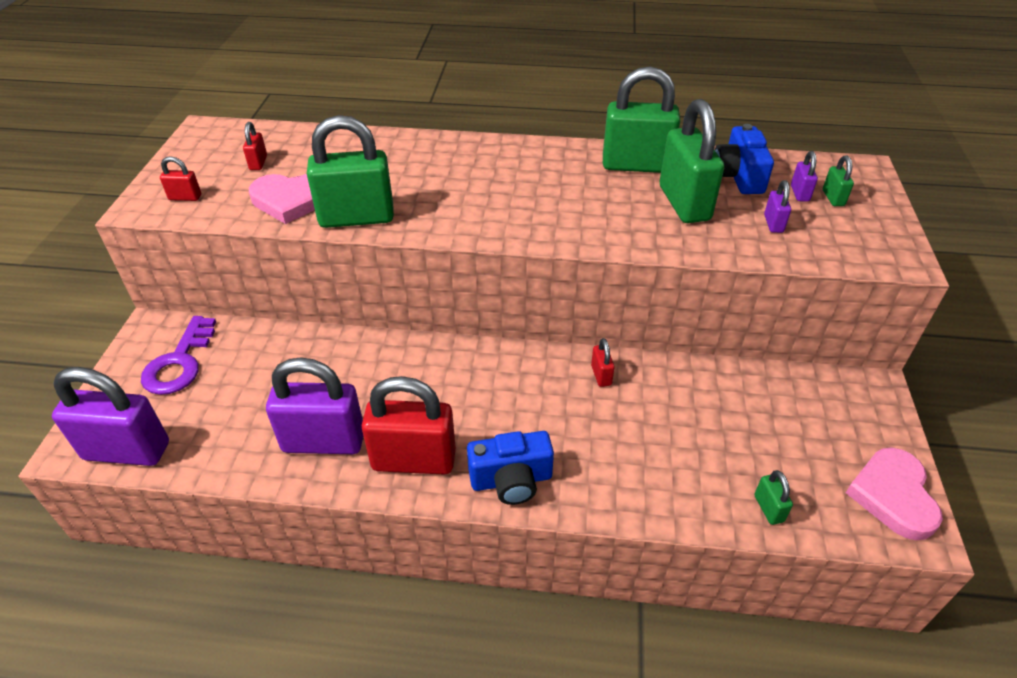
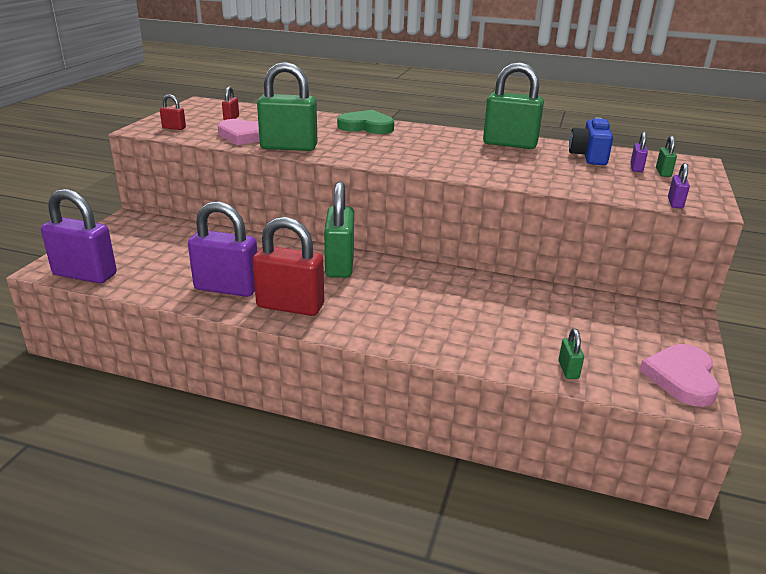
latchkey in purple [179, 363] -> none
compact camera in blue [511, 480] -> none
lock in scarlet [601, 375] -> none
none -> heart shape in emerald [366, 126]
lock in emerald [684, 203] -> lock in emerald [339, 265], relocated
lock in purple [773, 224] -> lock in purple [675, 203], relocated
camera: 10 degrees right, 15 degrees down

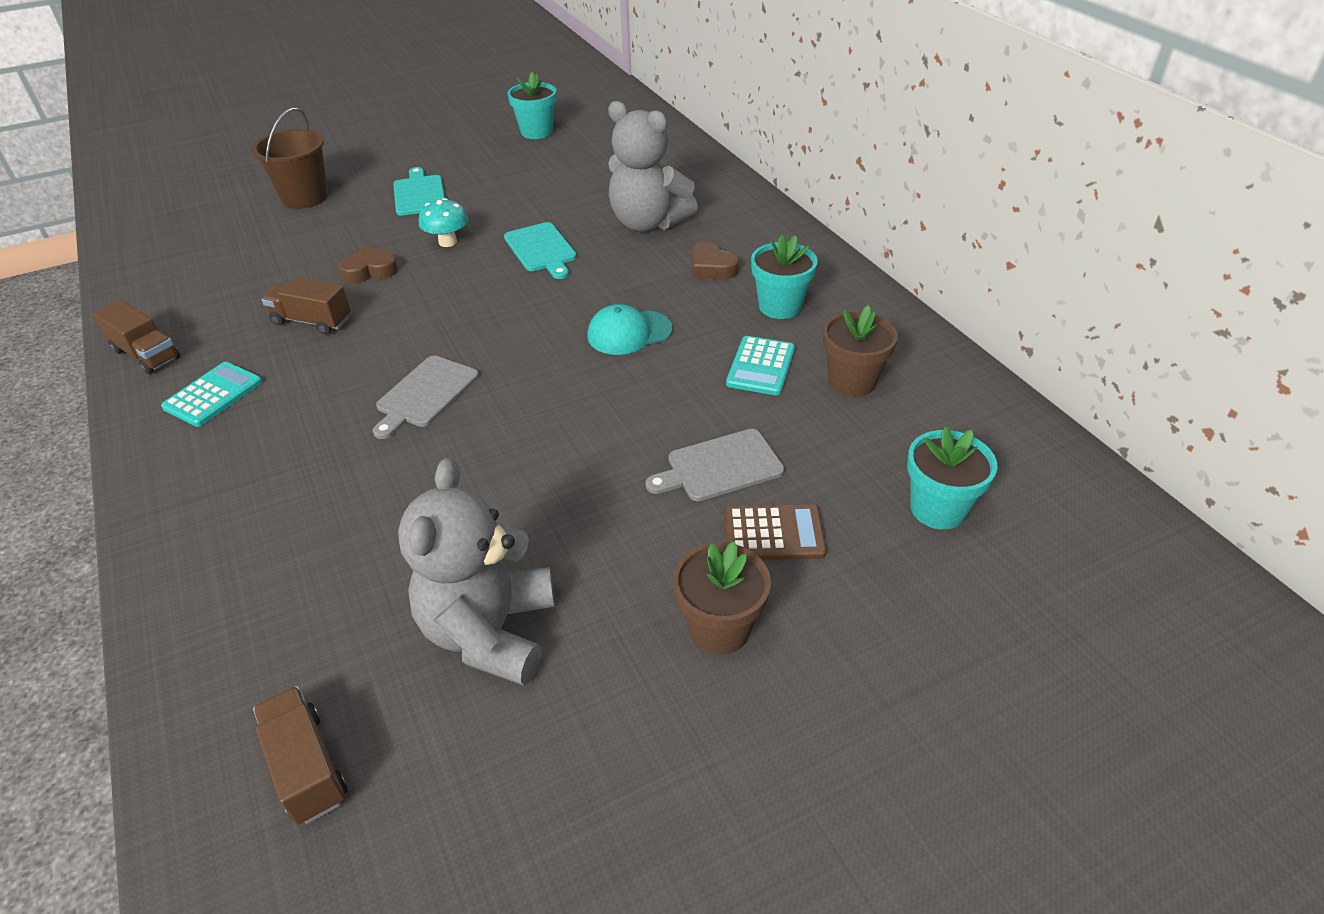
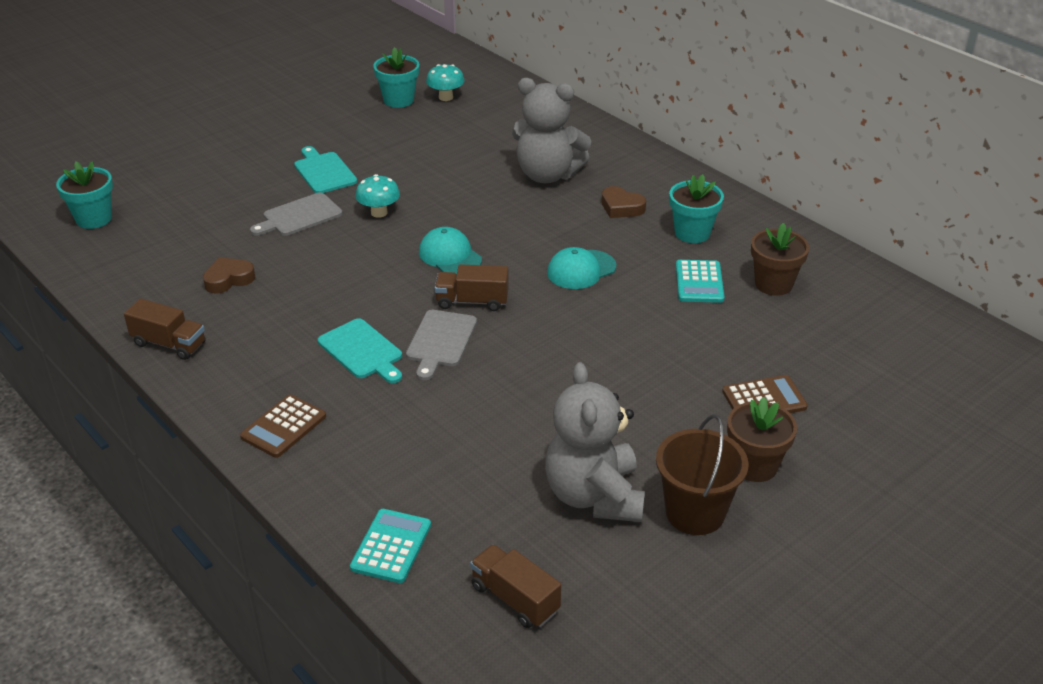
none -> adding machine in dark brown [283, 427]
none -> baseball cap in teal [450, 256]
none -> toadstool in teal [446, 97]
adding machine in teal [213, 395] -> adding machine in teal [391, 546], relocated
sand bucket in dark brown [305, 197] -> sand bucket in dark brown [695, 513], relocated
lorry in dark brown [312, 321] -> lorry in dark brown [472, 301], relocated
heart shape in dark brown [370, 271] -> heart shape in dark brown [228, 279], relocated
cutting board in teal [541, 249] -> cutting board in teal [362, 351], relocated
cutting board in grey [720, 466] -> cutting board in grey [299, 216], relocated
potted plant in teal [937, 509] -> potted plant in teal [94, 219], relocated
camera: 15 degrees left, 5 degrees down

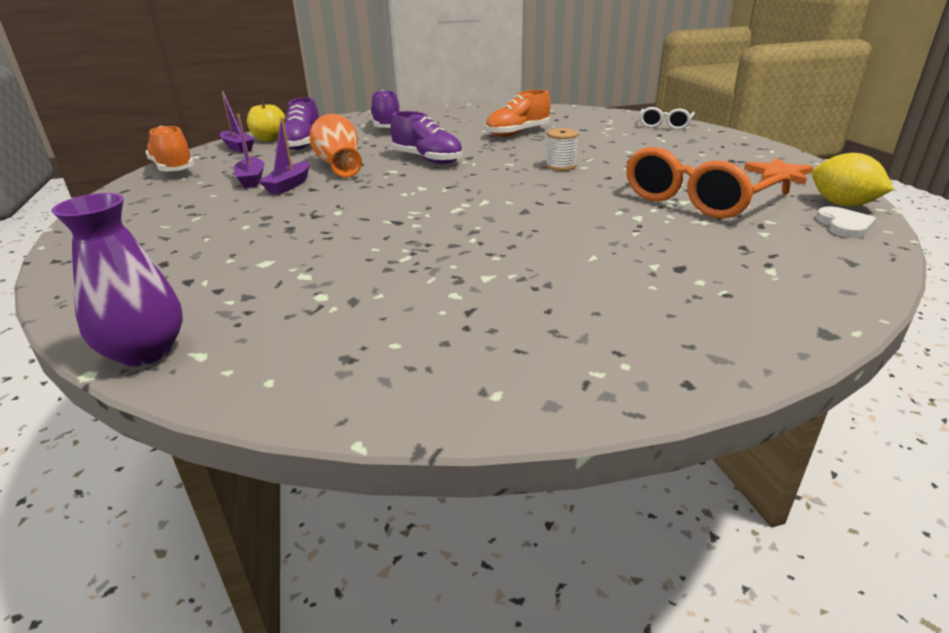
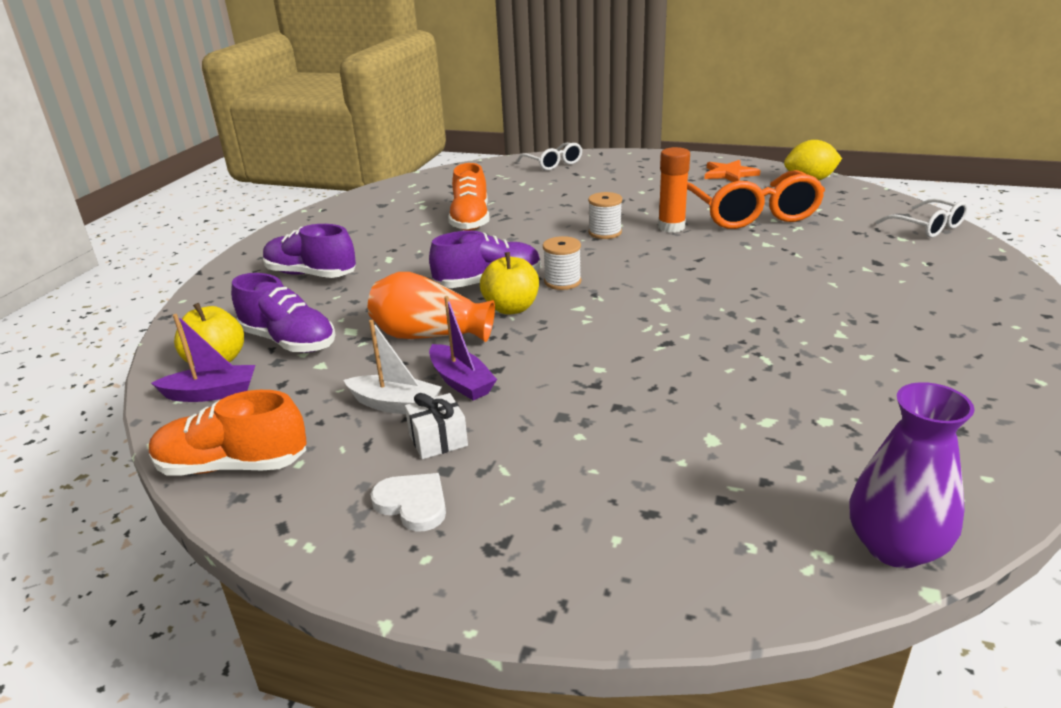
none -> present in pure white [438, 440]
none -> toy apple in bright yellow [511, 308]
none -> spool in pure white [562, 282]
none -> glue in orange [671, 227]
none -> glasses in pure white [927, 227]
heart shape in pure white [844, 225] -> heart shape in pure white [413, 503], relocated
sailboat in purple [251, 179] -> sailboat in pure white [395, 405]
camera: 55 degrees left, 0 degrees up

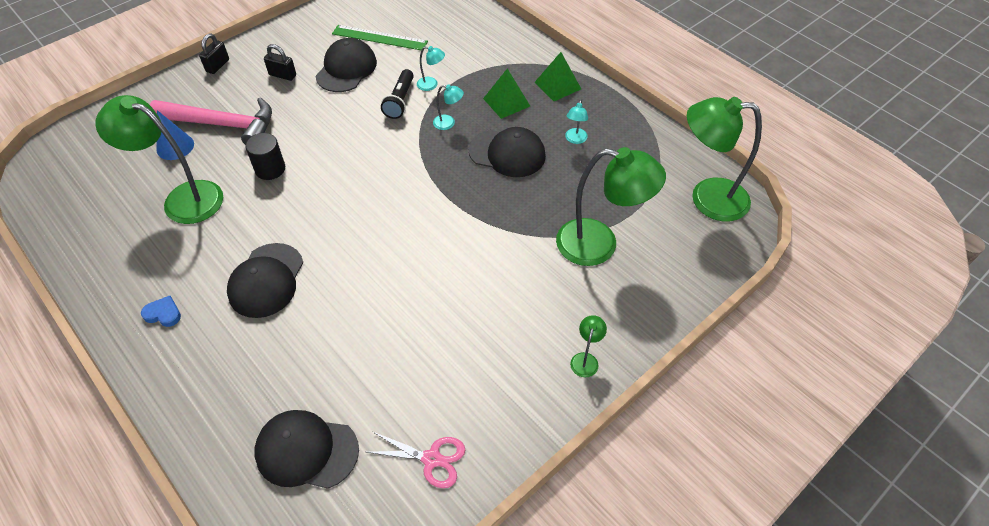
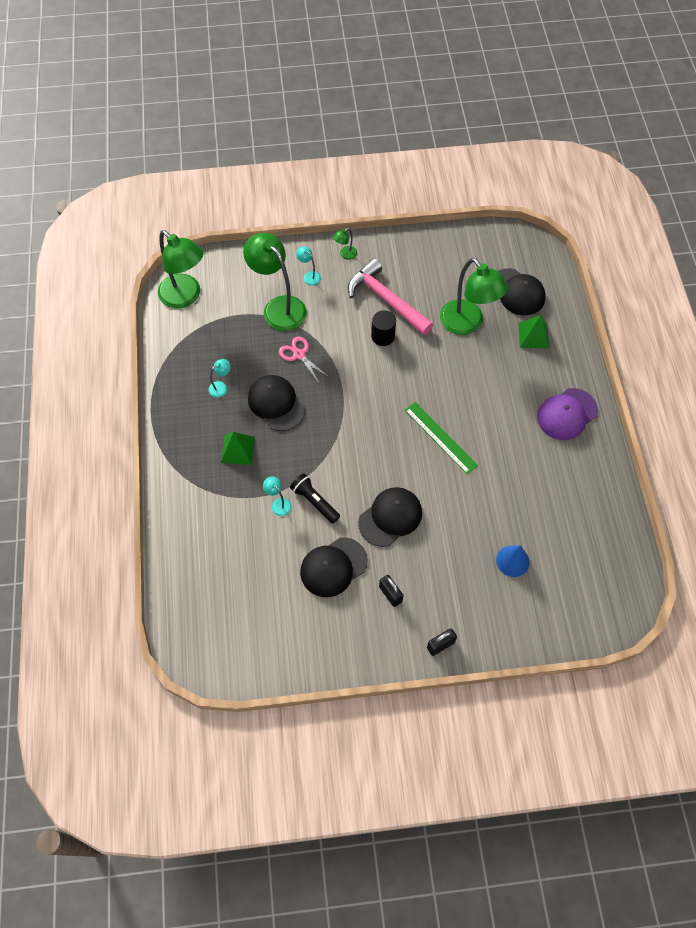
reading lamp in emerald [183, 198] -> reading lamp in emerald [467, 324], relocated
claw hammer in rosy [223, 124] -> claw hammer in rosy [386, 299], relocated
baseball cap in black [266, 280] -> baseball cap in black [390, 517], relocated
cylinder shape in black [270, 169] -> cylinder shape in black [383, 336], relocated
straightedge in emerald [379, 38] -> straightedge in emerald [440, 437], relocated
scissors in rosy [432, 459] -> scissors in rosy [299, 355], relocated
reading lamp in teal [448, 123] -> reading lamp in teal [309, 276], relocated
solid pyramid in emerald [557, 85] -> solid pyramid in emerald [533, 335], relocated
heart shape in blue [163, 313] -> baseball cap in purple [567, 414]
pocket torch in black [400, 101] -> pocket torch in black [314, 501], 90 degrees counterclockwise
camera: 145 degrees left, 10 degrees up

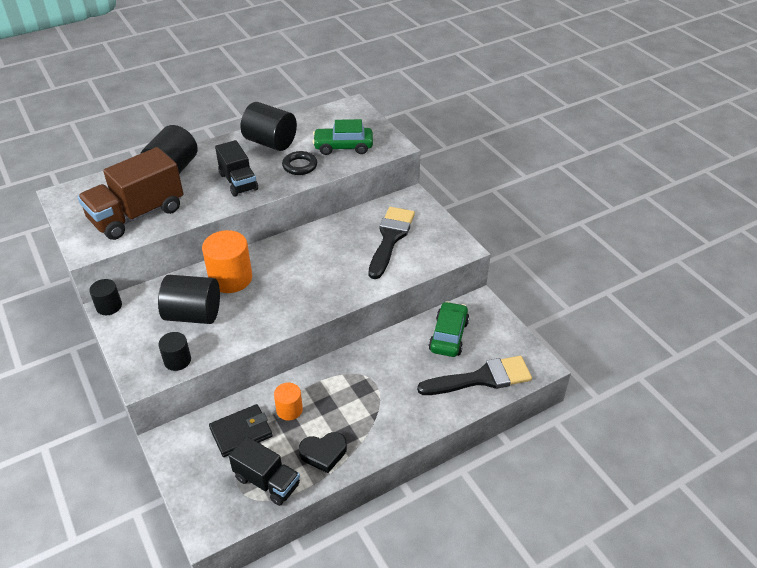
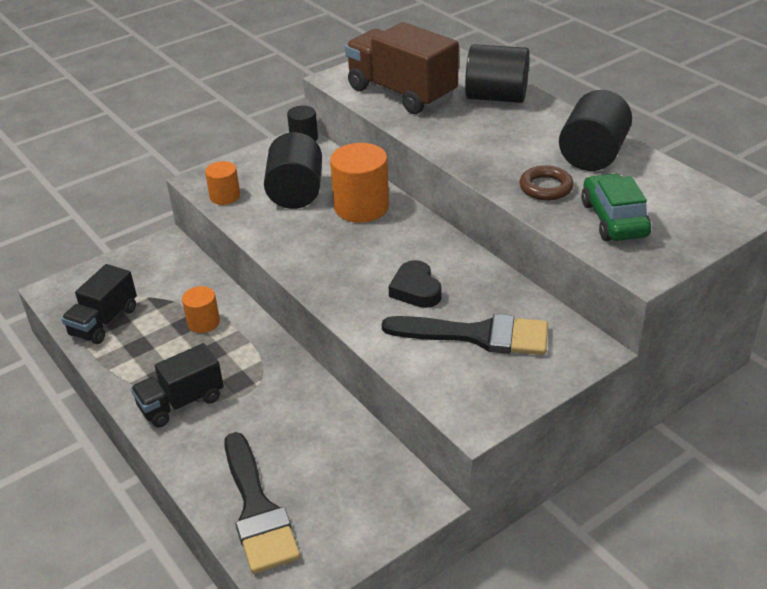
wallet in black [241, 432] -> none
car in emerald [448, 336] -> none
lorry in black [238, 182] -> lorry in black [181, 403], relocated
heart shape in black [323, 453] -> heart shape in black [416, 289], relocated
cylinder shape in black [177, 360] -> cylinder shape in orange [225, 196]
ring in black [300, 166] -> ring in dark brown [546, 187]
camera: 85 degrees right, 5 degrees down

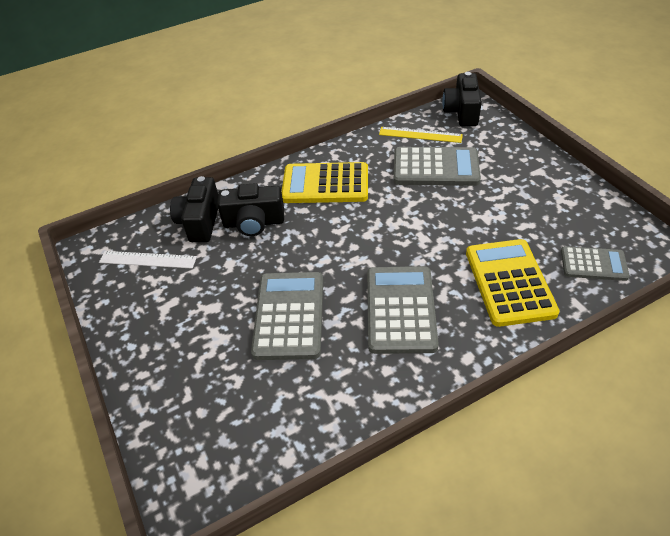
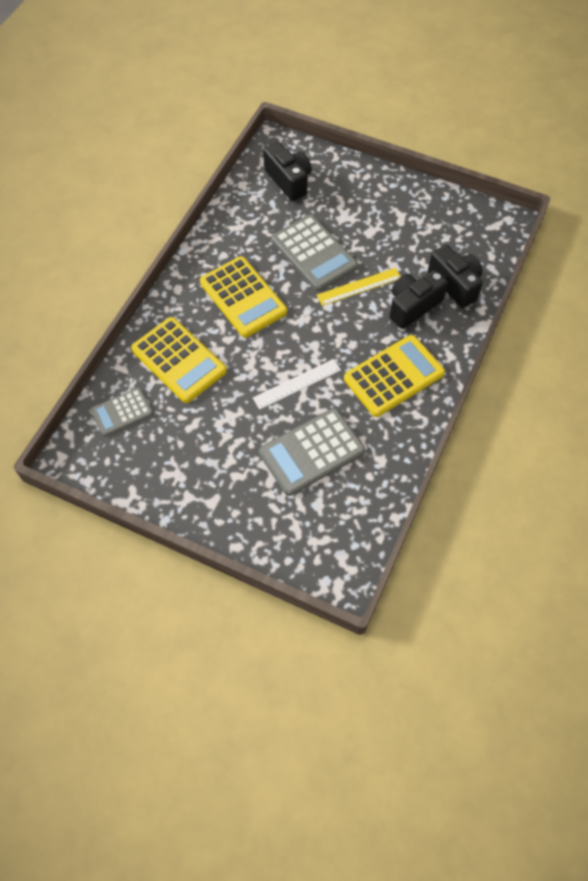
straightedge in pure white [148, 259] -> straightedge in pure white [297, 384], relocated
straightedge in bright yellow [420, 135] -> straightedge in bright yellow [359, 287], relocated
compact camera in black [462, 112] -> compact camera in black [289, 180], relocated
adding machine in grey [400, 309] -> adding machine in bright yellow [243, 297]
camera: 140 degrees right, 15 degrees up

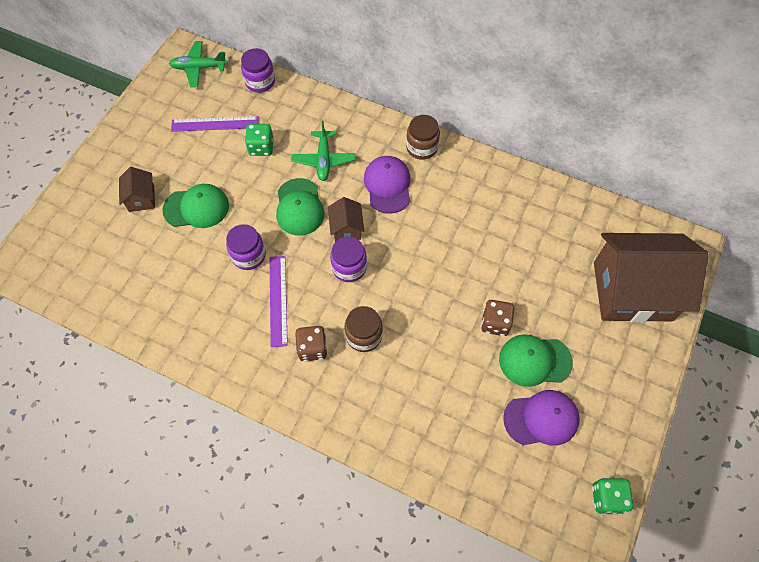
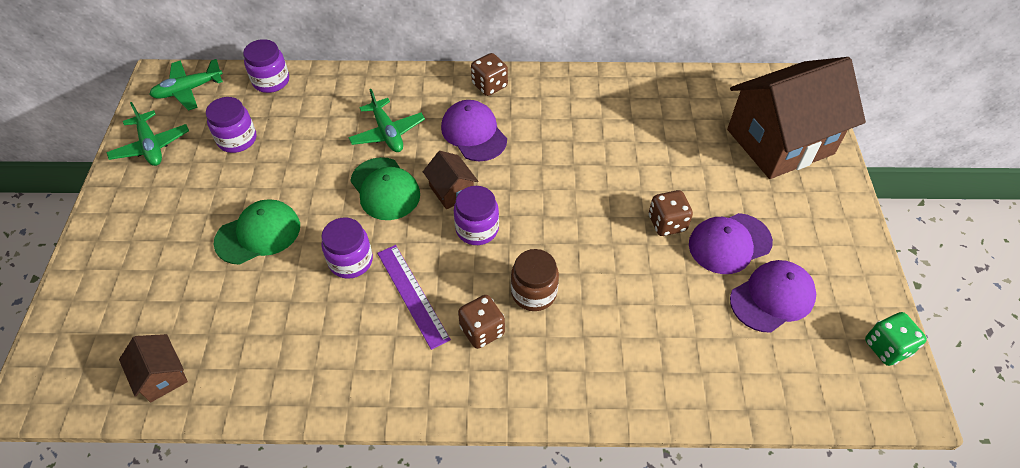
die in emerald [261, 147] -> none
none -> aeroplane in emerald [151, 146]
toy house in dark brown [141, 198] -> toy house in dark brown [162, 376], relocated
straightedge in purple [215, 124] -> preserve jar in purple [237, 139]
preserve jar in dark brown [422, 147] -> die in dark brown [489, 85]
baseball cap in emerald [534, 360] -> baseball cap in purple [729, 243]
camera: 25 degrees left, 10 degrees down

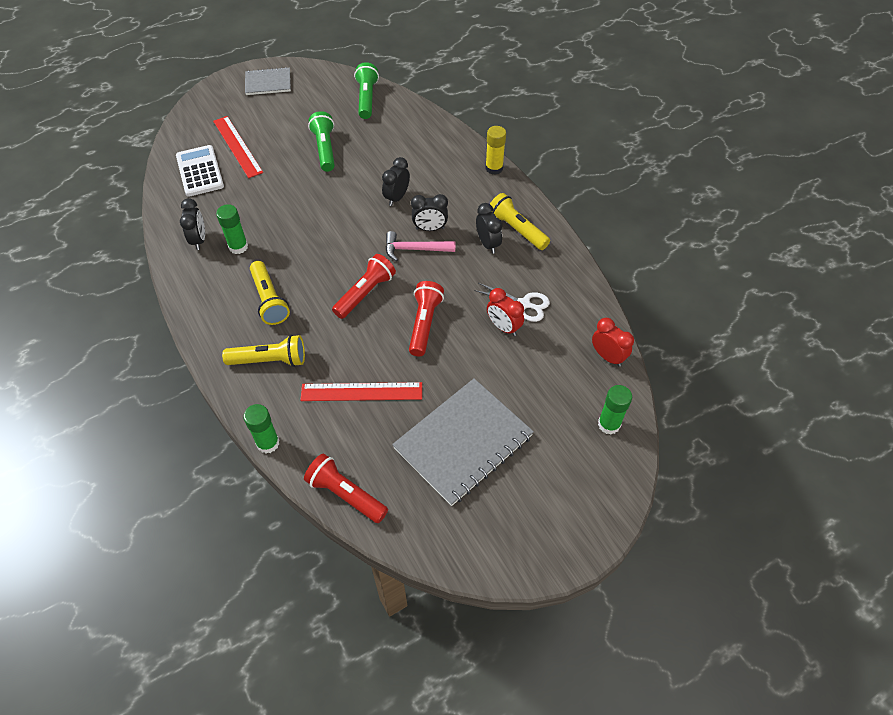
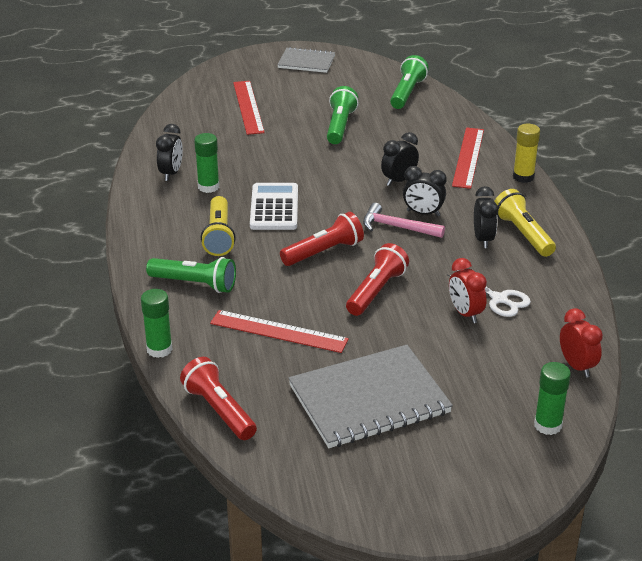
none -> straightedge in scarlet [468, 157]
adding machine in pure white [200, 171] -> adding machine in pure white [274, 208], relocated
pocket torch in bright yellow [270, 360] -> pocket torch in emerald [195, 284]
camera: 20 degrees right, 20 degrees down

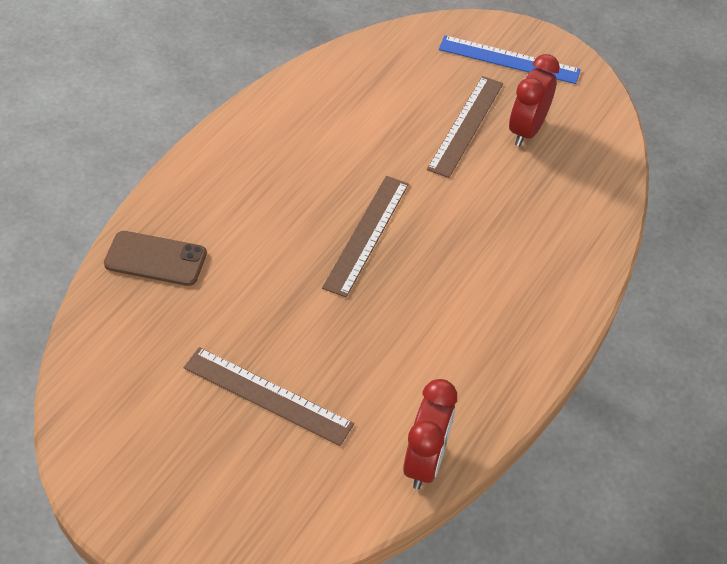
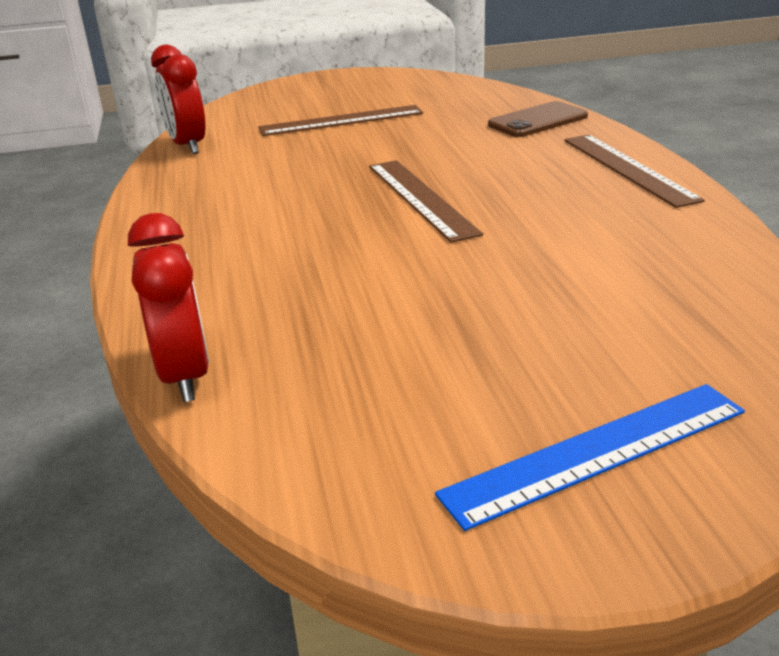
straightedge in dark brown [466, 125] -> straightedge in dark brown [627, 168], relocated
clock in scarlet [526, 130] -> clock in scarlet [185, 375], relocated
camera: 140 degrees right, 20 degrees down

